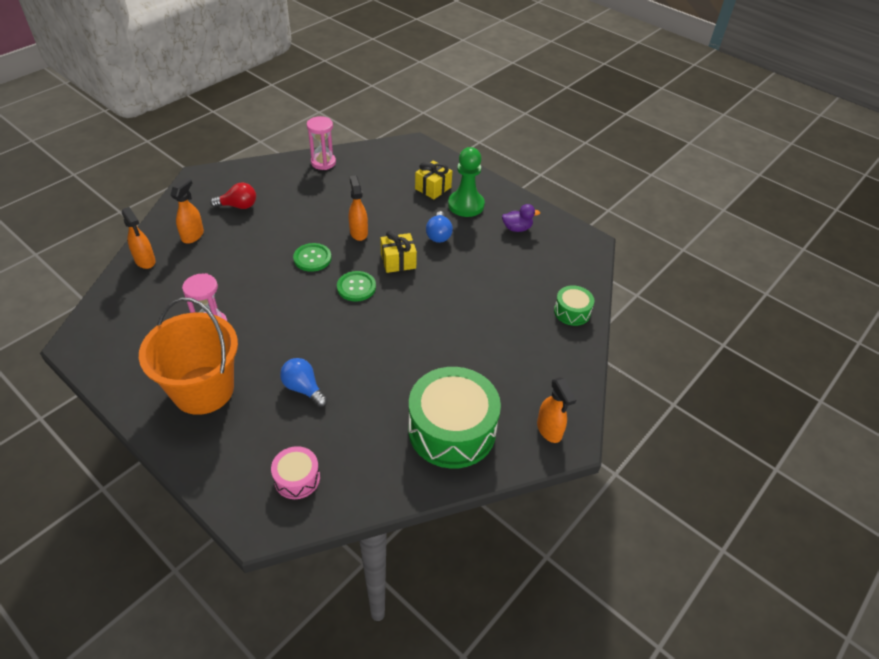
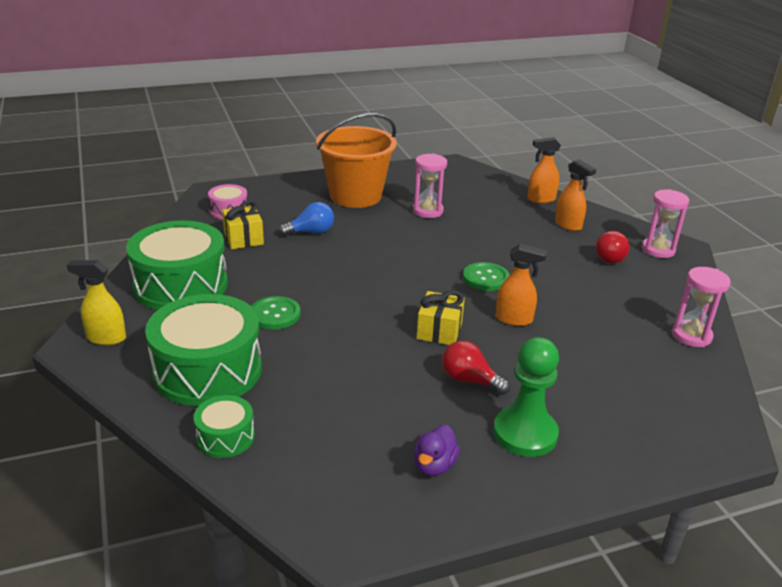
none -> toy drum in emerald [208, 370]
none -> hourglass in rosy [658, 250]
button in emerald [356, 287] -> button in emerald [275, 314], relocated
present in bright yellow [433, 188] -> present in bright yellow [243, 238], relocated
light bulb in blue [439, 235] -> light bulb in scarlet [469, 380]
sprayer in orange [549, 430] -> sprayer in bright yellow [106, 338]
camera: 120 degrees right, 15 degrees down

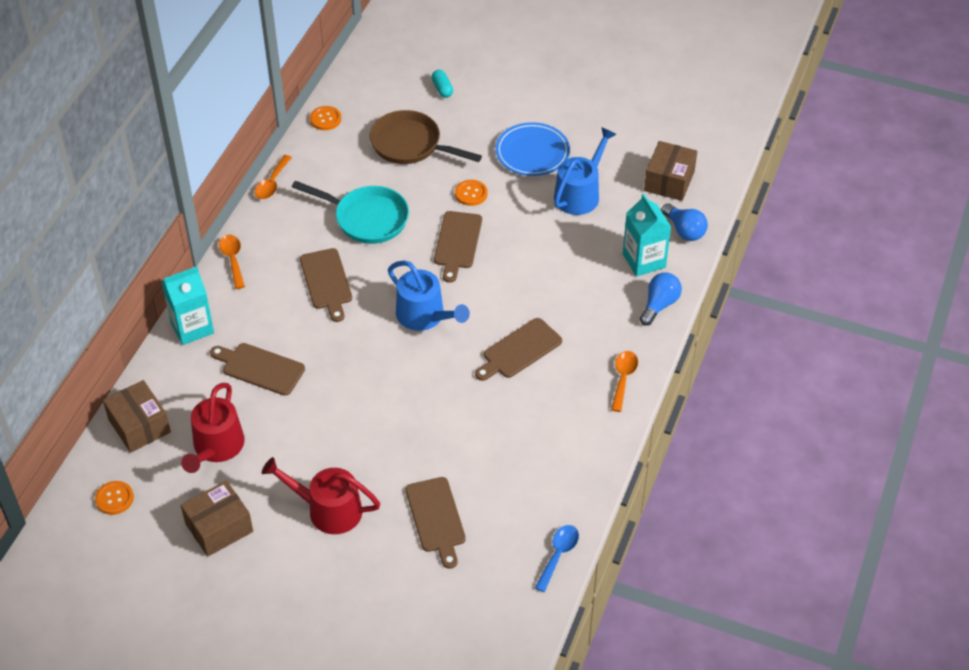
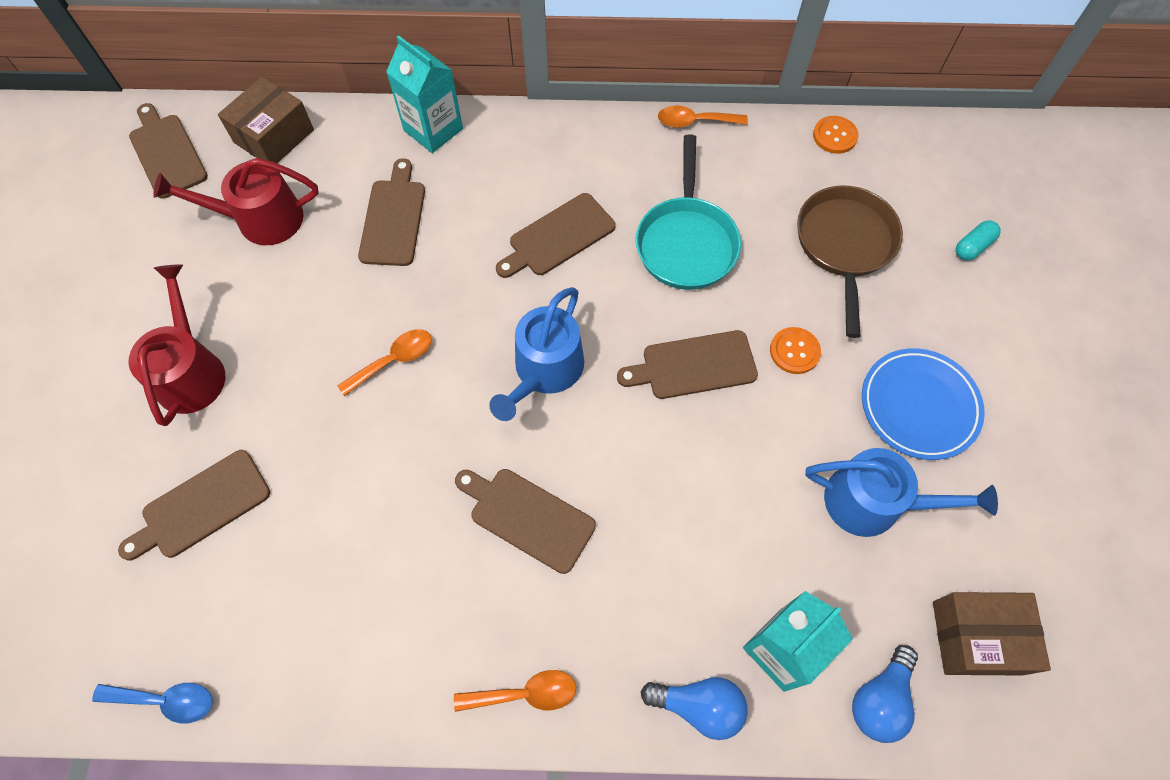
parcel in dark brown [219, 527] -> none
spoon in orange [233, 259] -> spoon in orange [394, 360], relocated
button in orange [114, 498] -> cutting board in dark brown [167, 153]
camera: 70 degrees right, 15 degrees up

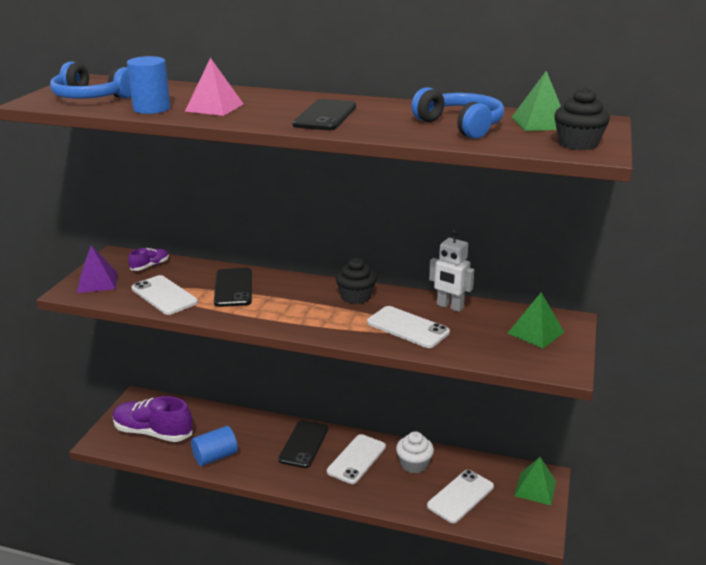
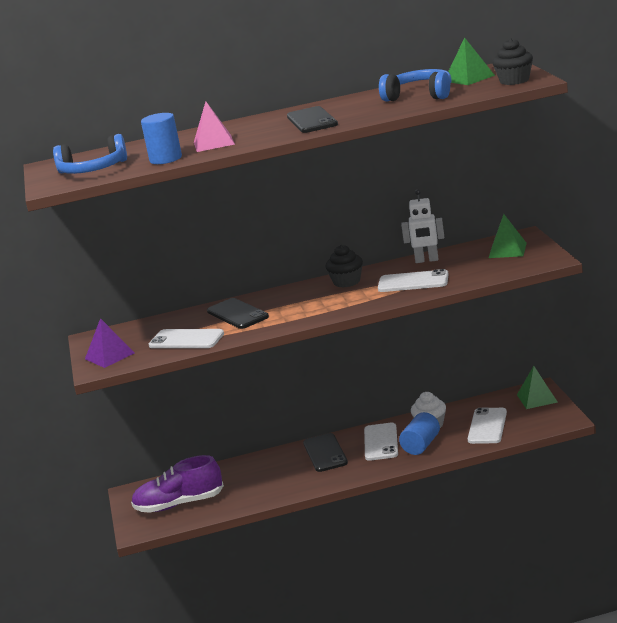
sneaker in purple [150, 266] -> none
cylinder shape in blue [215, 456] -> cylinder shape in blue [421, 445], relocated
camera: 25 degrees left, 5 degrees down

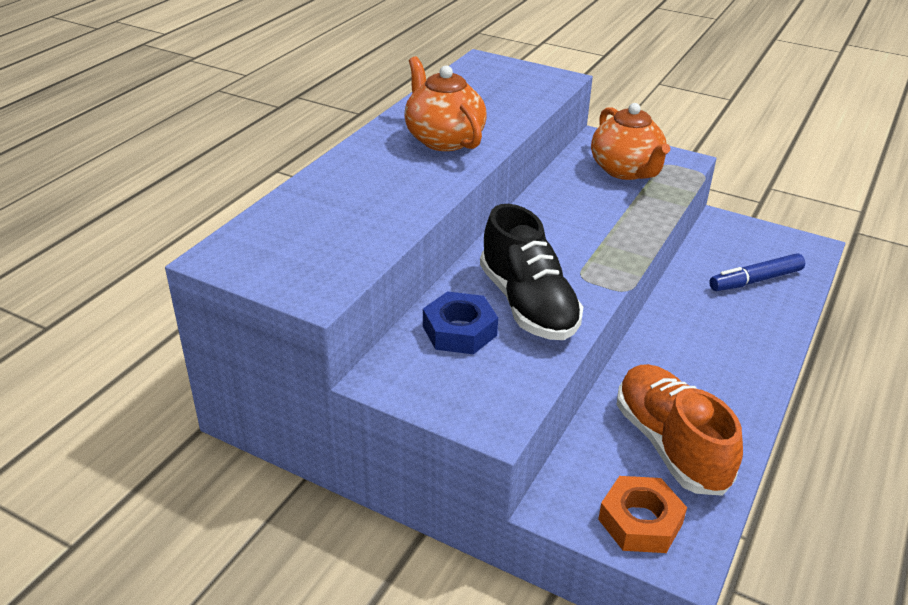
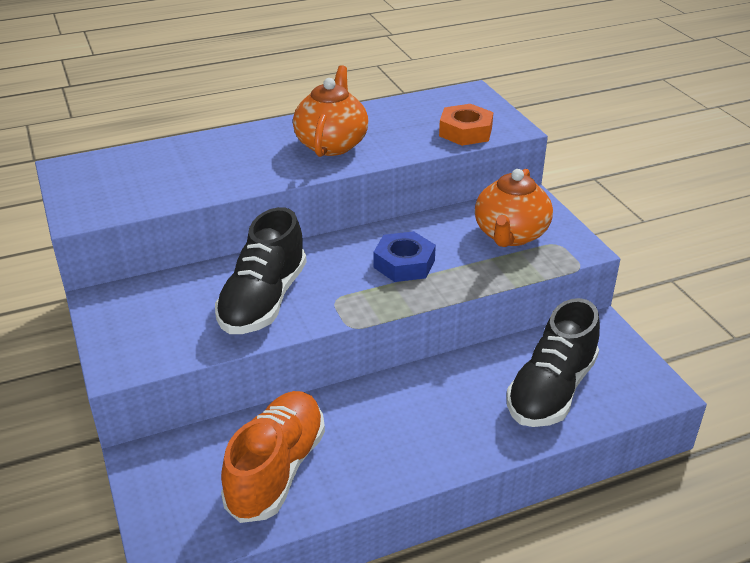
nut in blue [459, 331] -> nut in blue [404, 264], relocated
nut in orange [640, 521] -> nut in orange [465, 132], relocated
felt pen in blue [755, 280] -> sneaker in black [551, 390]
camera: 40 degrees right, 0 degrees up

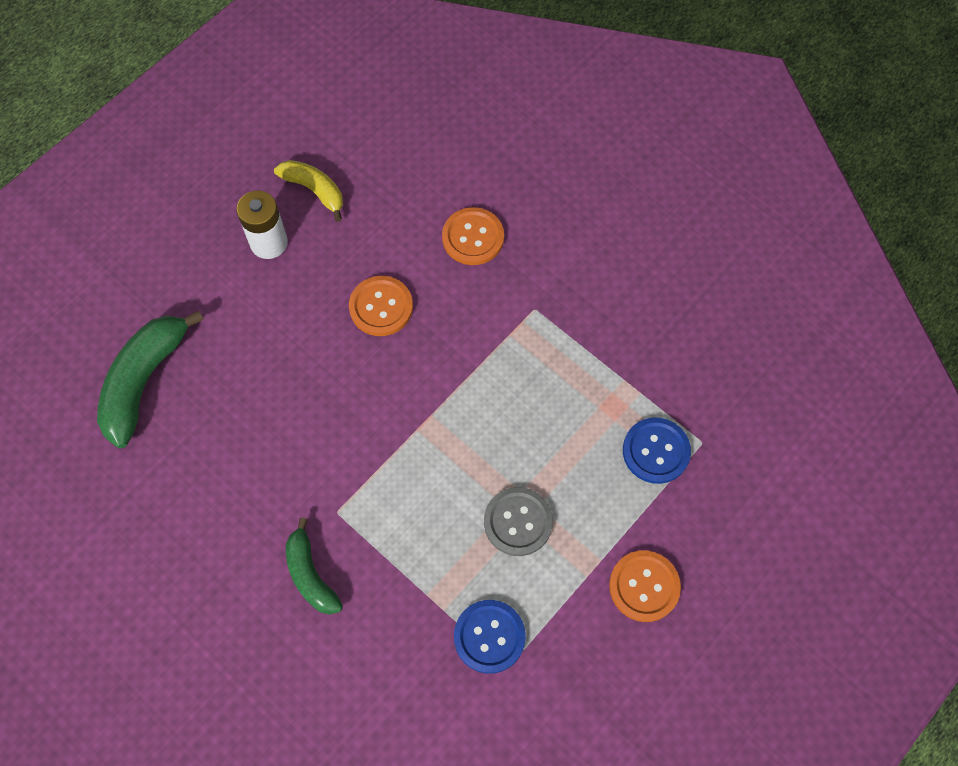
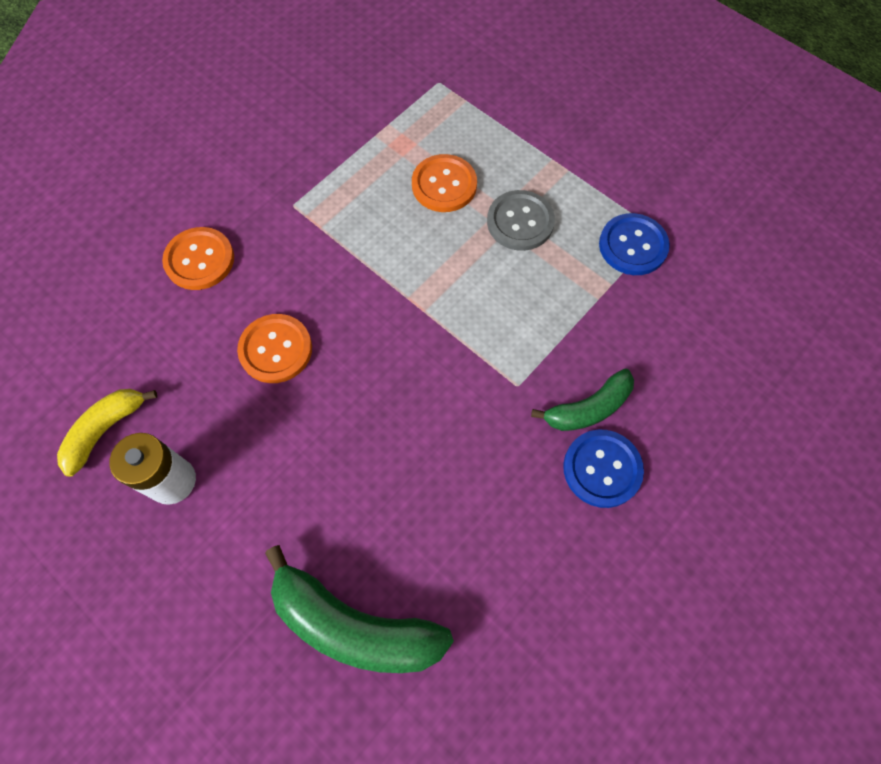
button in orange [644, 586] -> button in orange [444, 185], relocated
button in blue [656, 451] -> button in blue [602, 469], relocated
camera: 90 degrees left, 0 degrees up

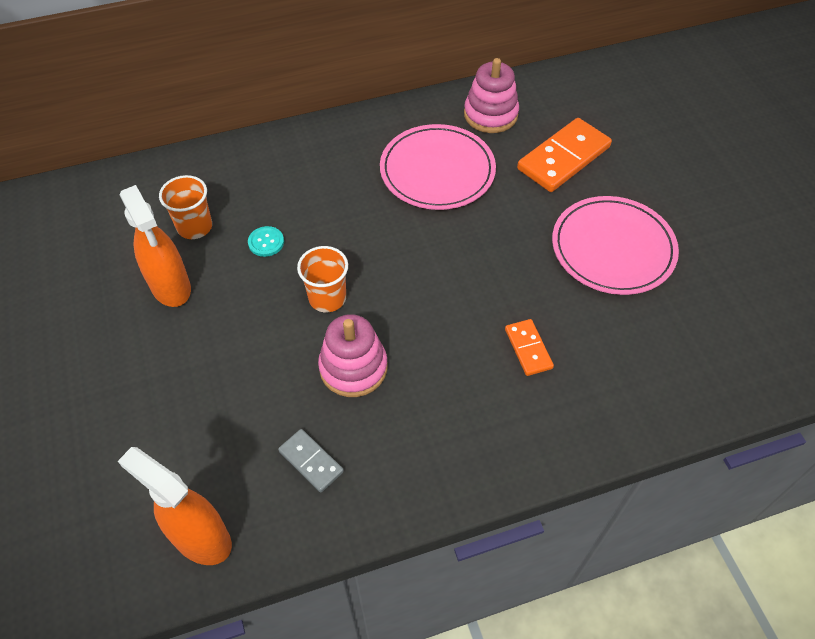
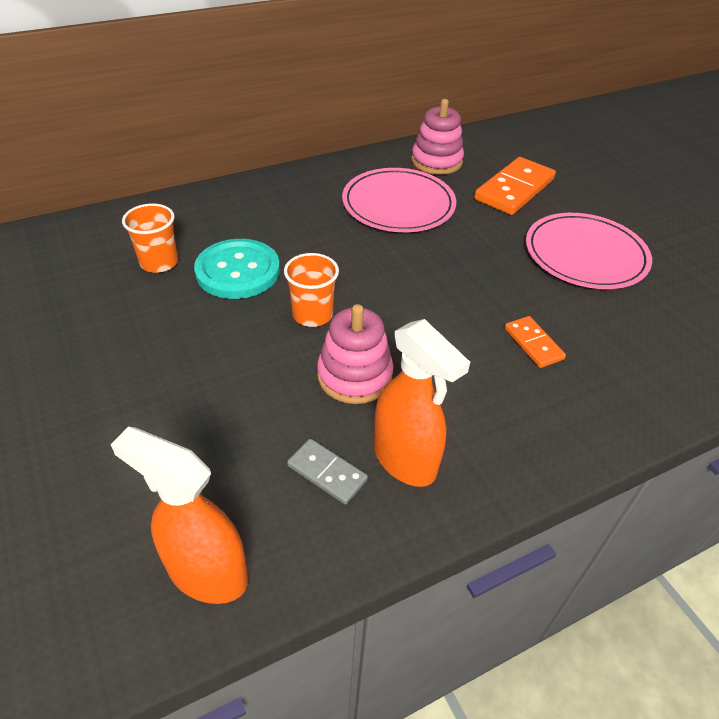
sprayer in orange [171, 287] -> sprayer in orange [405, 460], relocated
button in teal [266, 242] -> button in teal [238, 271], x2.22
camera: 10 degrees left, 10 degrees down

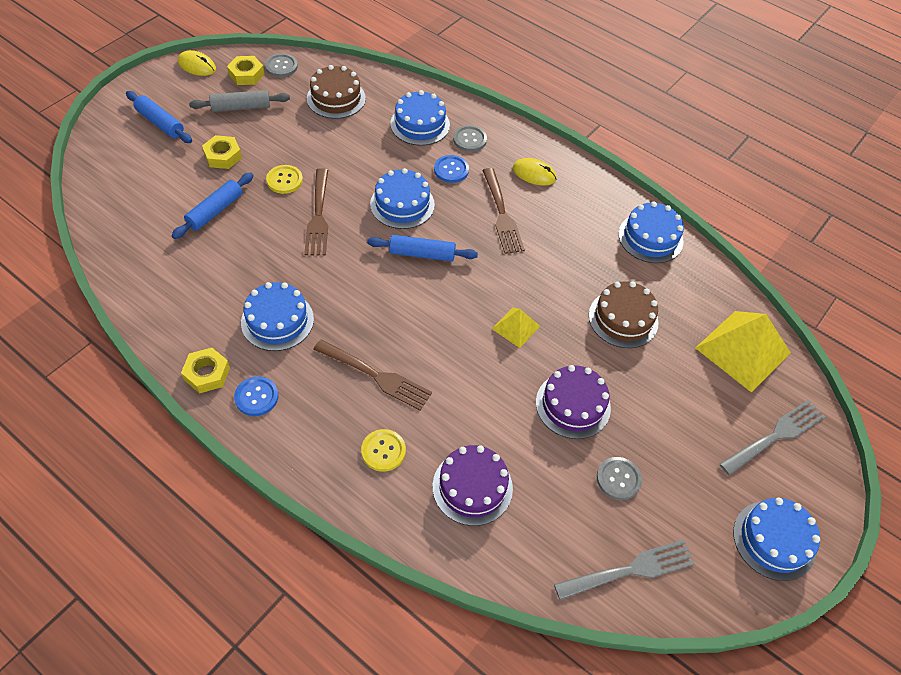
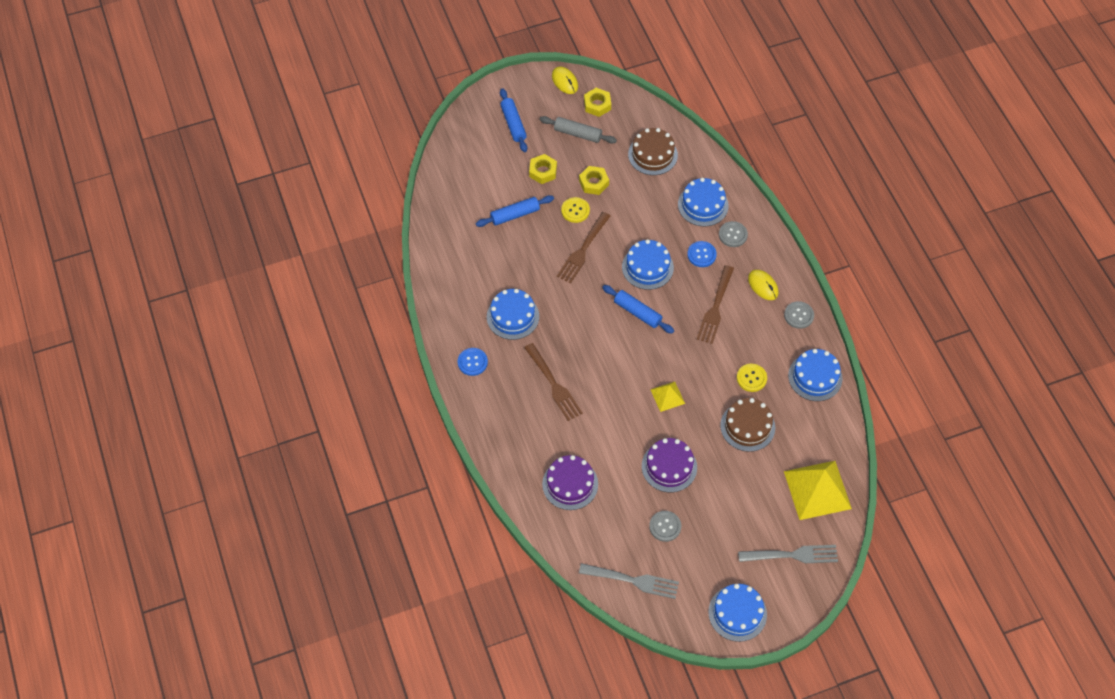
nut in bright yellow [207, 373] -> nut in bright yellow [594, 183], relocated
button in grey [281, 66] -> button in grey [799, 315], relocated
button in bright yellow [383, 451] -> button in bright yellow [751, 378], relocated
camera: 35 degrees right, 5 degrees up

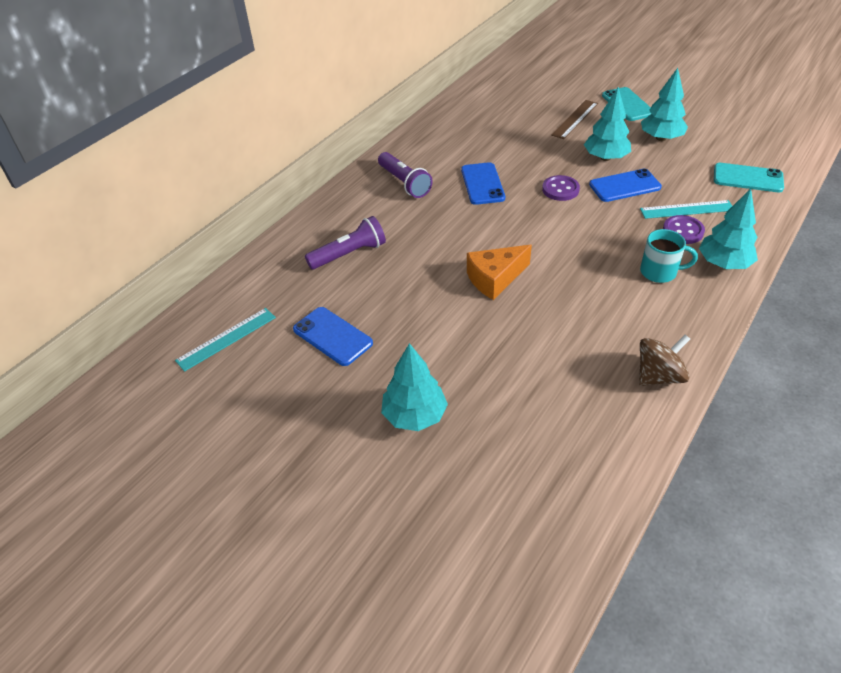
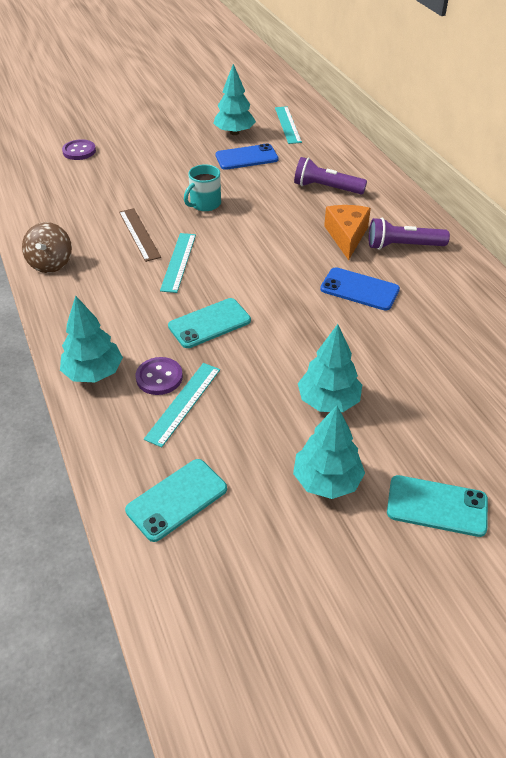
mobile phone in blue [624, 186] -> none
none -> straightedge in teal [178, 262]
none -> mobile phone in teal [209, 323]
tree in teal [414, 415] -> tree in teal [234, 133], relocated
cheese wedge in orange [495, 279] -> cheese wedge in orange [346, 236], relocated
button in purple [560, 189] -> button in purple [79, 151], relocated
straightedge in dark brown [575, 119] -> straightedge in dark brown [139, 234], relocated
tea mug in teal [659, 272] -> tea mug in teal [204, 204], relocated
pocket torch in purple [349, 254] -> pocket torch in purple [326, 188], 105 degrees clockwise
camera: 120 degrees right, 0 degrees up

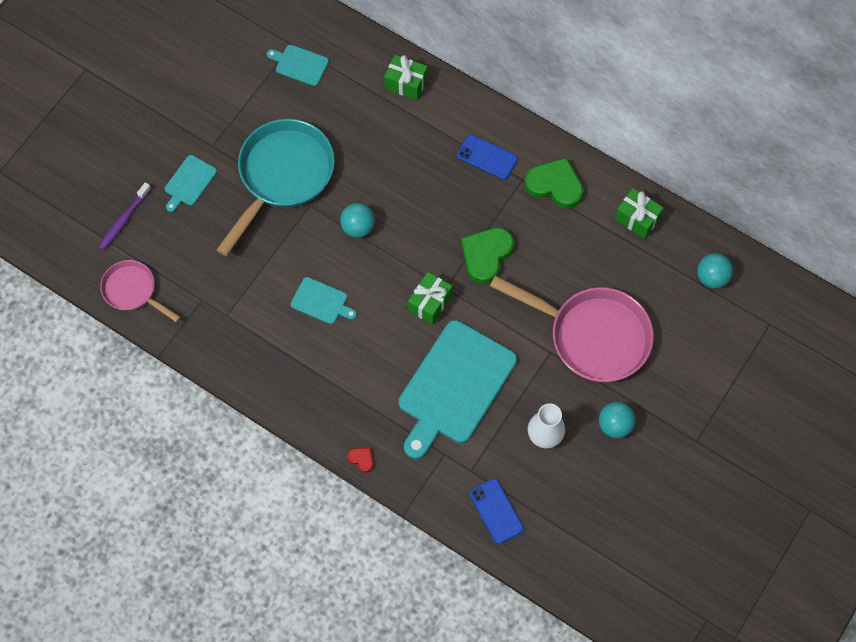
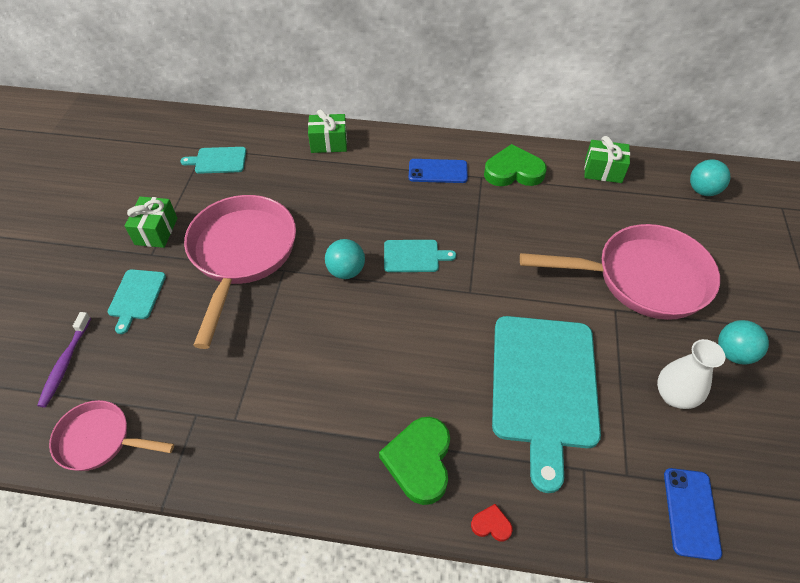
cutting board in teal [321, 302] -> cutting board in teal [414, 256], relocated
present in emerald [430, 303] -> present in emerald [156, 231], relocated
heart shape in emerald [486, 255] -> heart shape in emerald [419, 461], relocated
skillet in teal [282, 176] -> skillet in rosy [241, 255]
mobile phone in blue [496, 511] -> mobile phone in blue [691, 512], 60 degrees clockwise
camera: 25 degrees left, 15 degrees down

